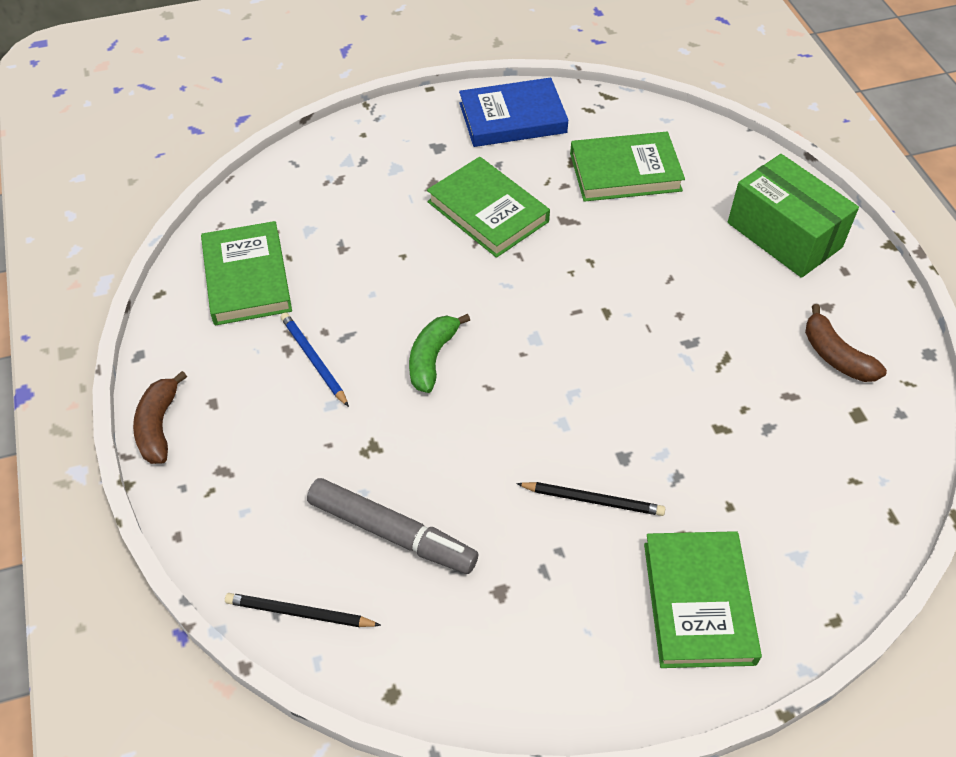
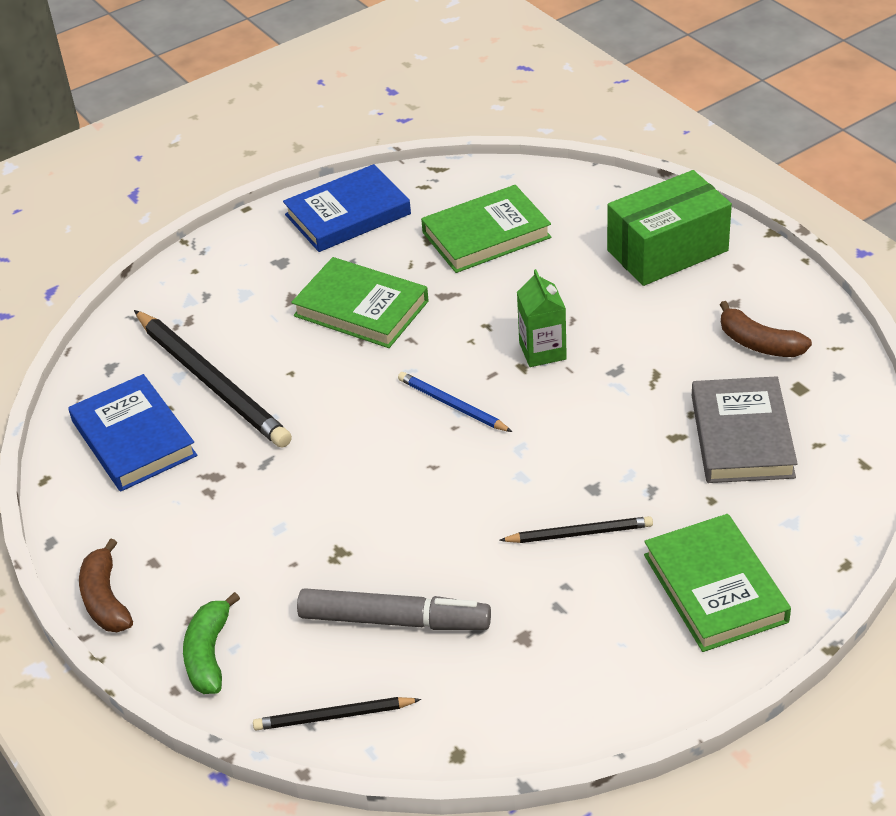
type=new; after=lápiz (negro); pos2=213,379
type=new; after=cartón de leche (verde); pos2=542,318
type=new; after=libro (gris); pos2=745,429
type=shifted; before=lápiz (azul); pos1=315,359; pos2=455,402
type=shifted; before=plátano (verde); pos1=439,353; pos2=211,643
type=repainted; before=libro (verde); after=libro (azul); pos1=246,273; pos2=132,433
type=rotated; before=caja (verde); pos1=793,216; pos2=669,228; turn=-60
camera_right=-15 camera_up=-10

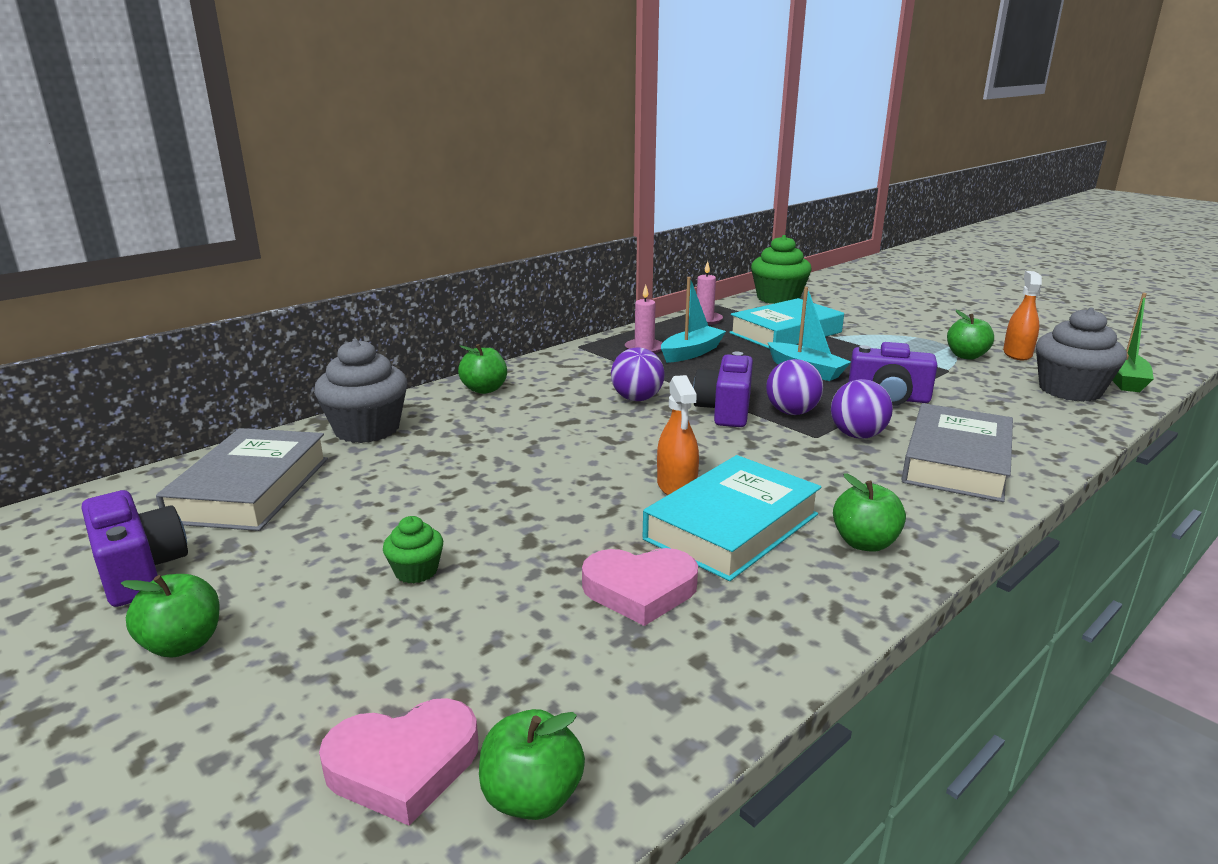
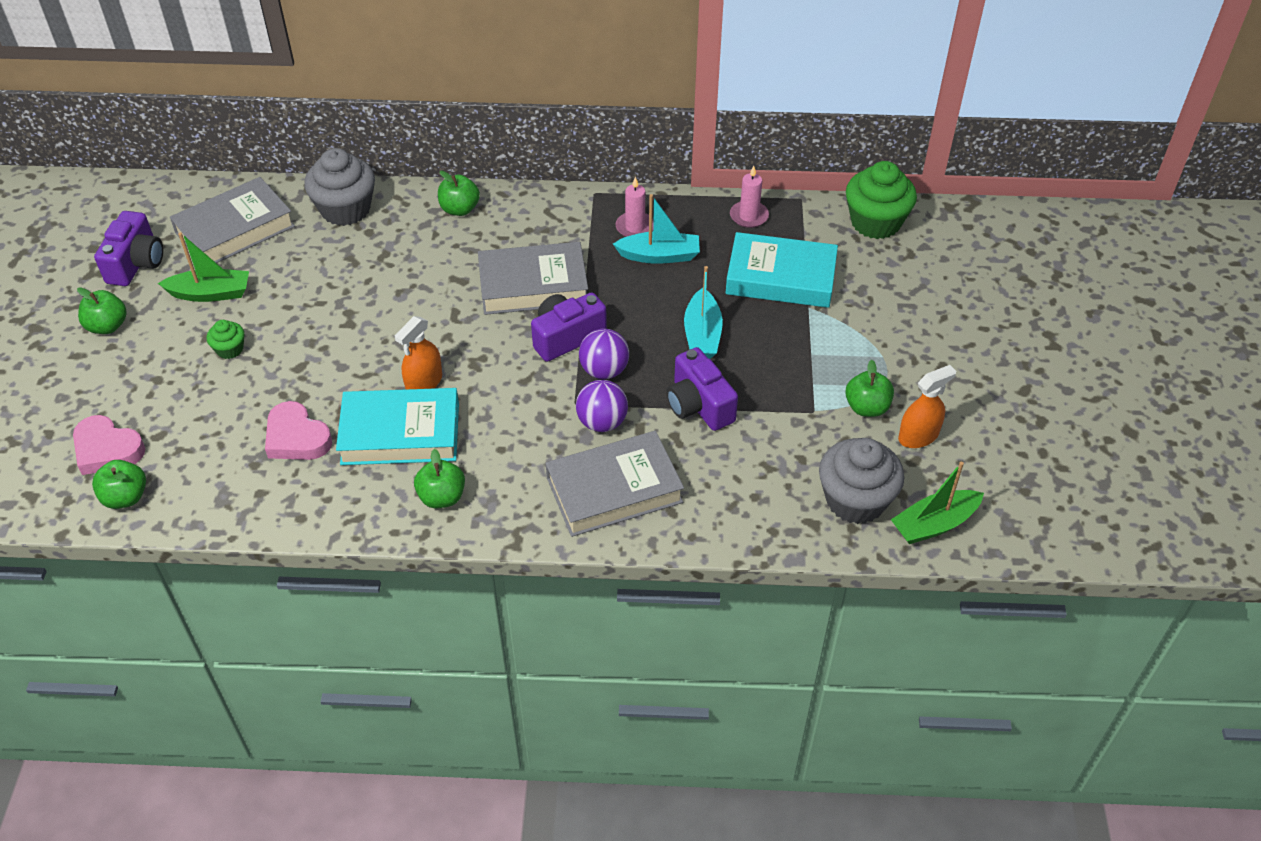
type=new; after=barco (verde); pos2=203,267
type=swapped; before=pelota (morado); after=libro (gris); pos1=637,374; pos2=533,278
camera_right=45 camera_up=25

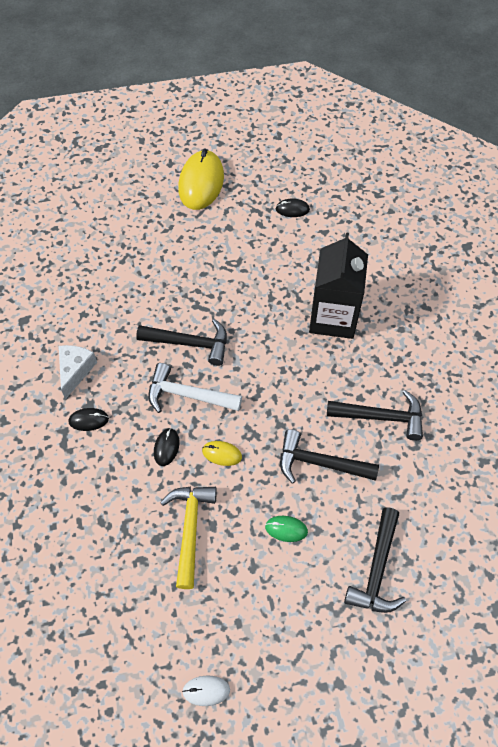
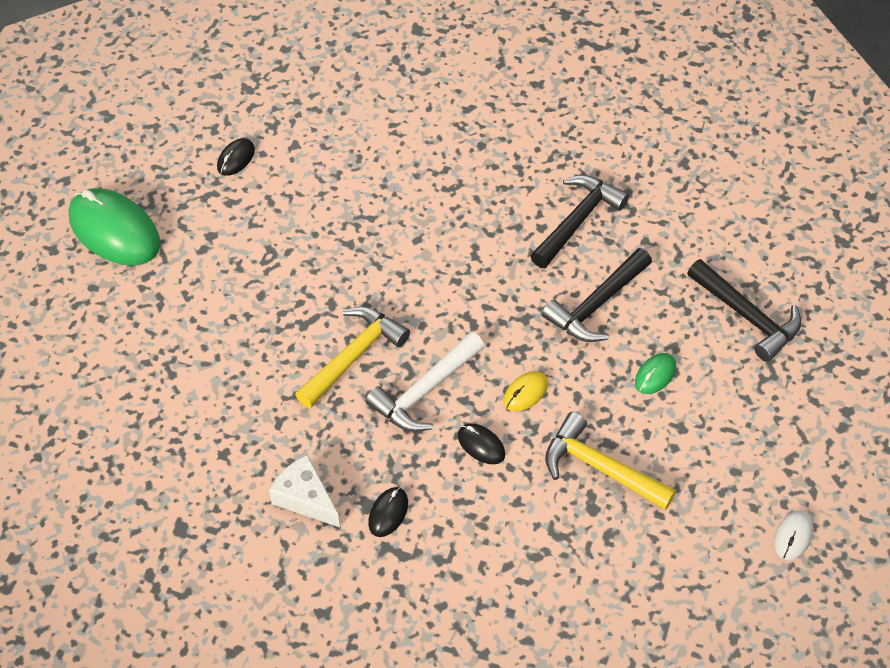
type=gone; before=cartón de leche (negro); pos1=338,285
type=repainted; before=martillo (negro); after=martillo (amarillo); pos1=181,342; pos2=352,357
type=repainted; before=ratón (amarillo); after=ratón (verde); pos1=201,179; pos2=114,226
camera_right=-60 camera_up=-5

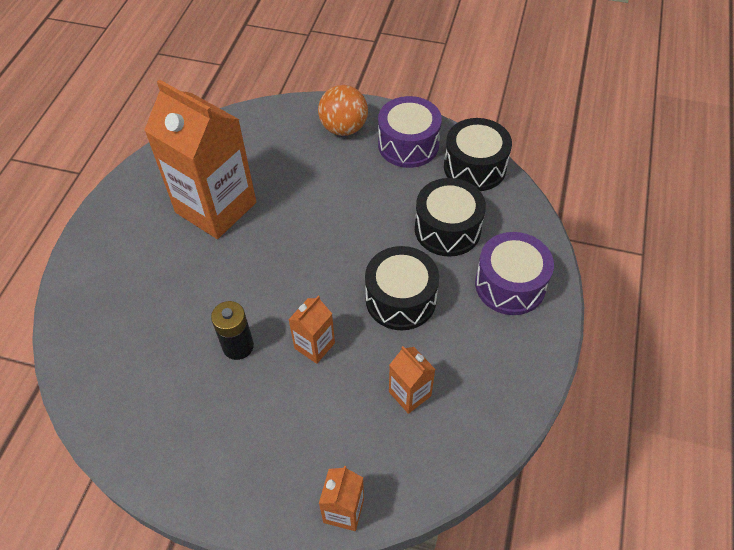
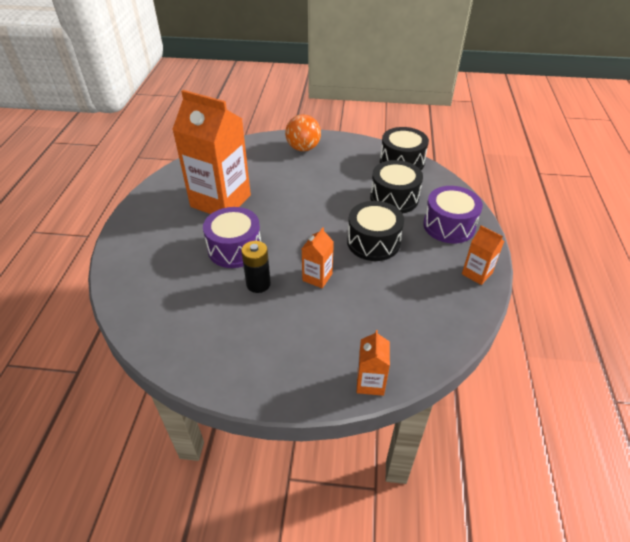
type=shifted; before=tambor (morado); pos1=410,132; pos2=232,237
type=shifted; before=cartón de leche (naranja); pos1=412,380; pos2=483,255
camera_right=-10 camera_up=-10

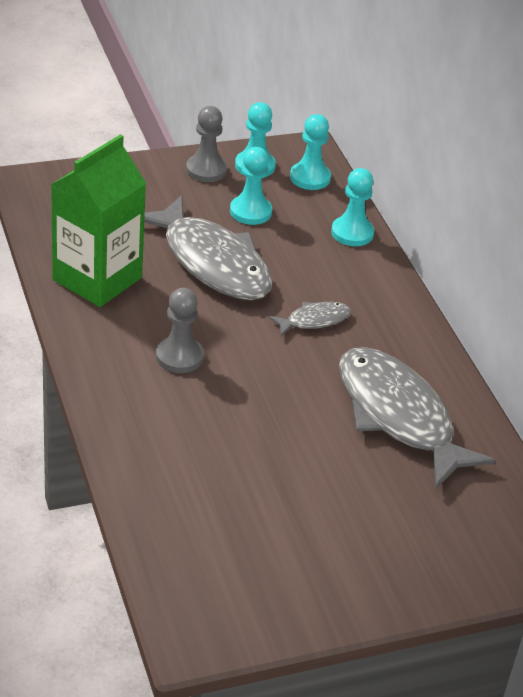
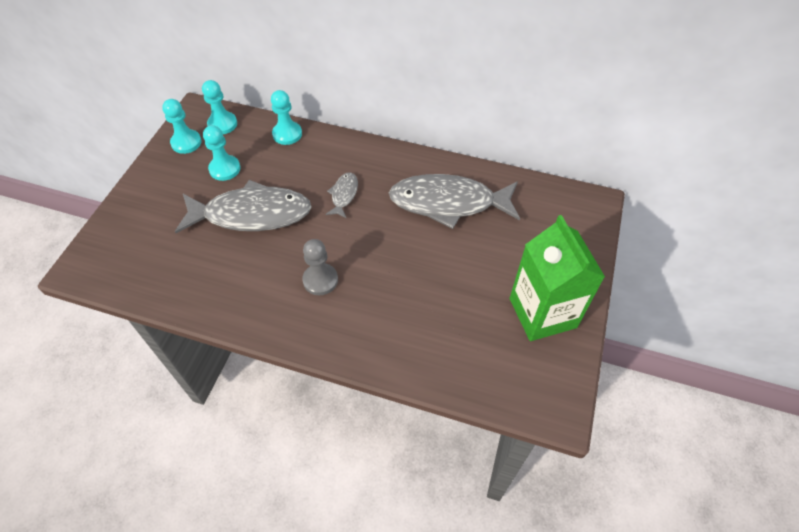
type=gone; before=peón (gris); pos1=206,144
type=shifted; before=cartón de leche (verde); pos1=98,220; pos2=557,278
camera_right=-50 camera_up=15

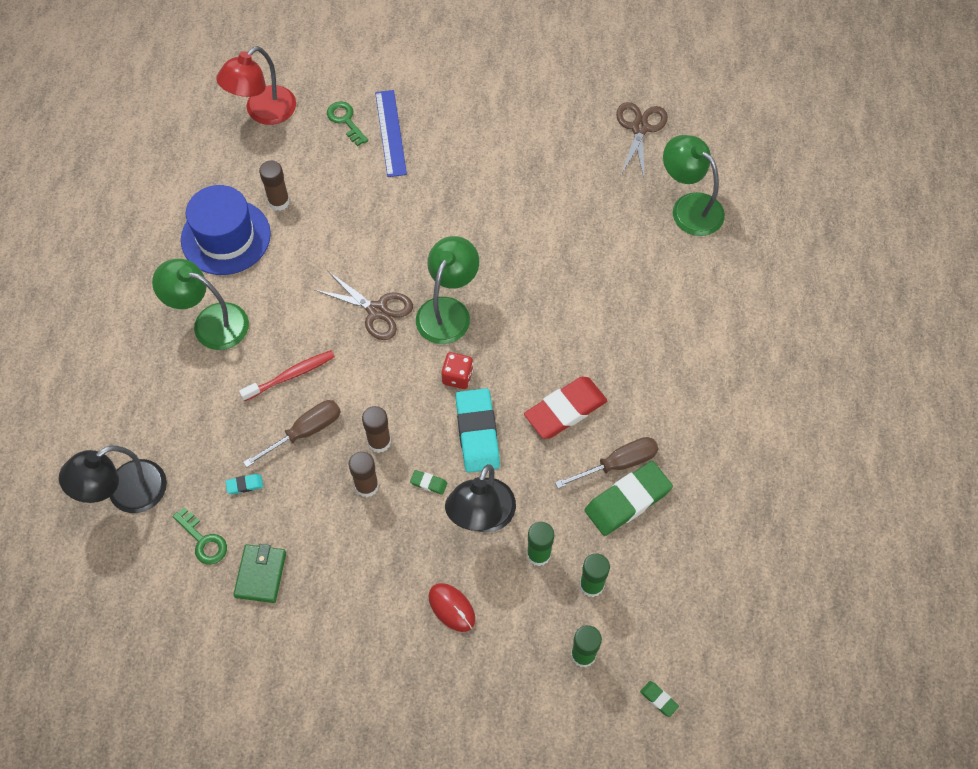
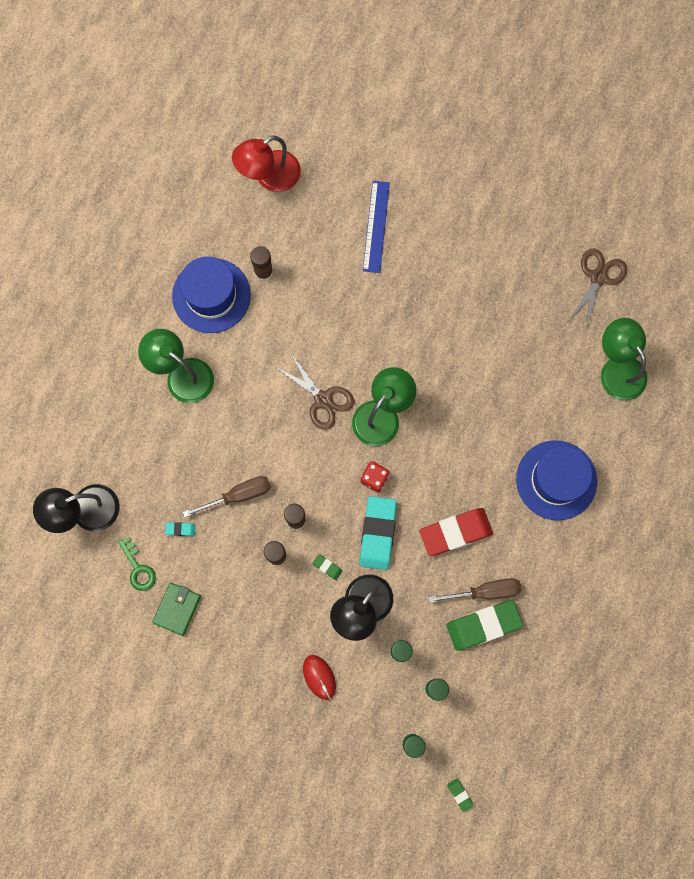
type=gone; before=cepillo de dientes (rojo); pos1=287,375
type=gone; before=llave (verde); pos1=347,123
type=new; after=sombrero (azul); pos2=556,480
camera_right=15 camera_up=15

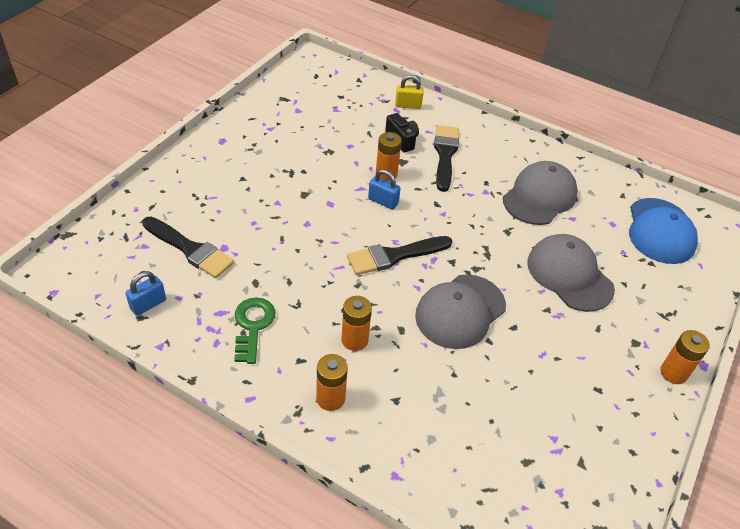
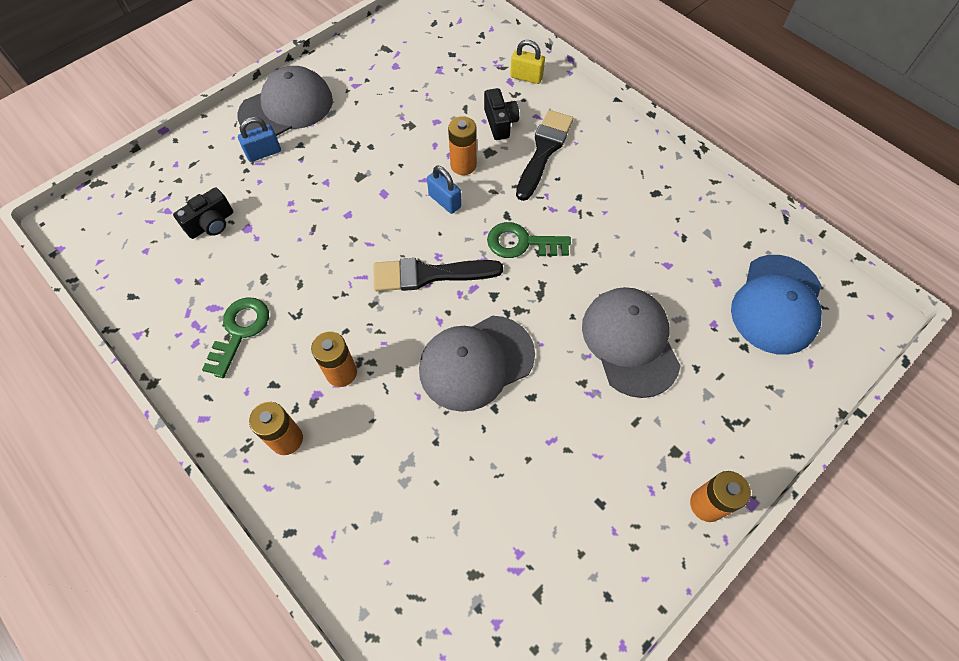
type=new; after=llave (verde); pos2=529,240
type=shifted; before=candado (azul); pos1=145,293; pos2=259,139
type=shifted; before=gorra (gris); pos1=540,193; pos2=285,101
type=swapped; before=pincel (negro); after=cámara (negro); pos1=188,247; pos2=203,213
camera_right=20 camera_up=15

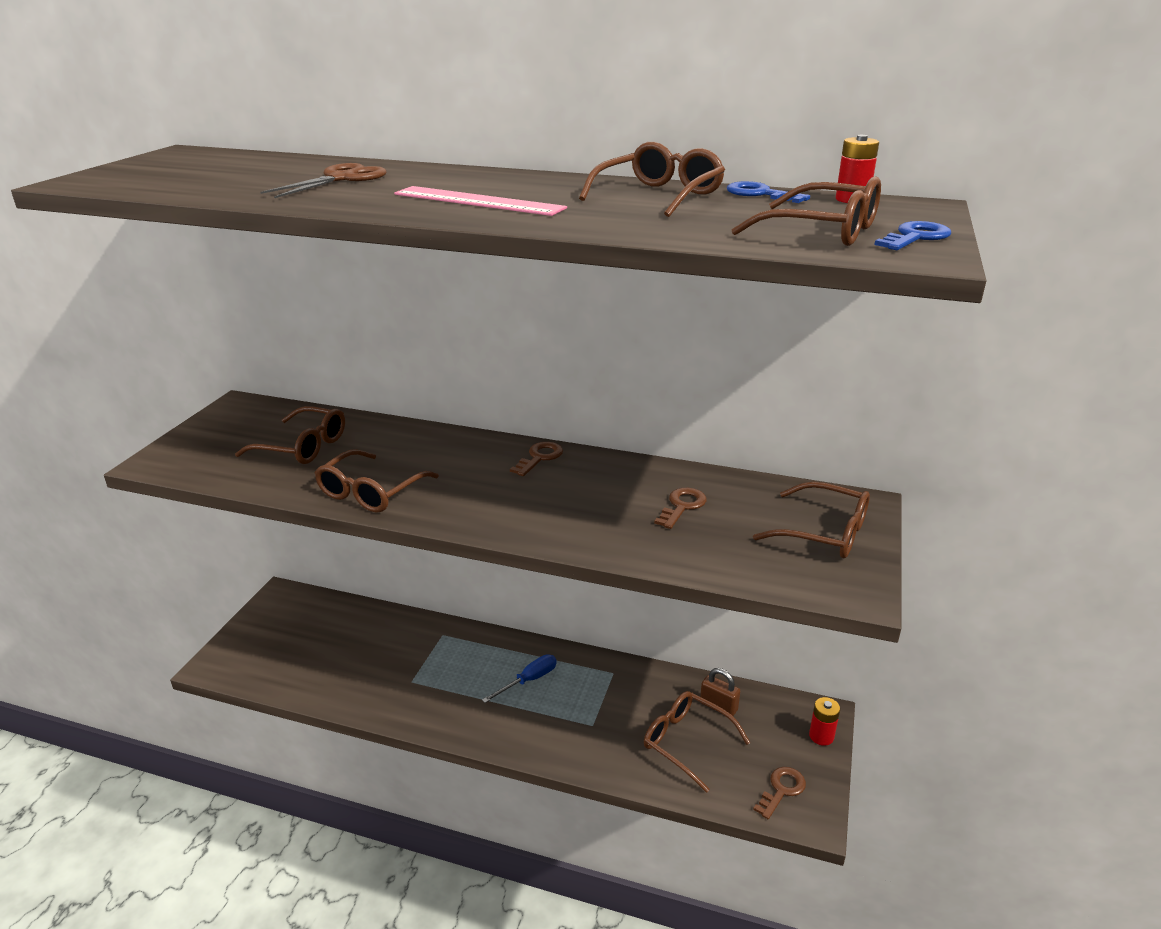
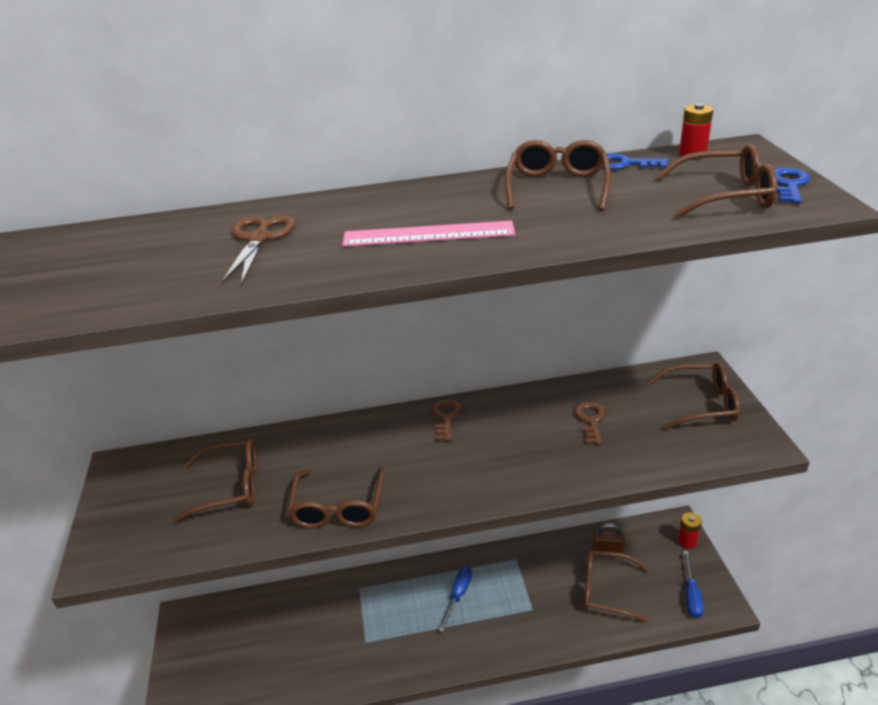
type=swapped; before=llave (marrón); after=destornillador (azul); pos1=779,793; pos2=694,584
camera_right=-25 camera_up=5

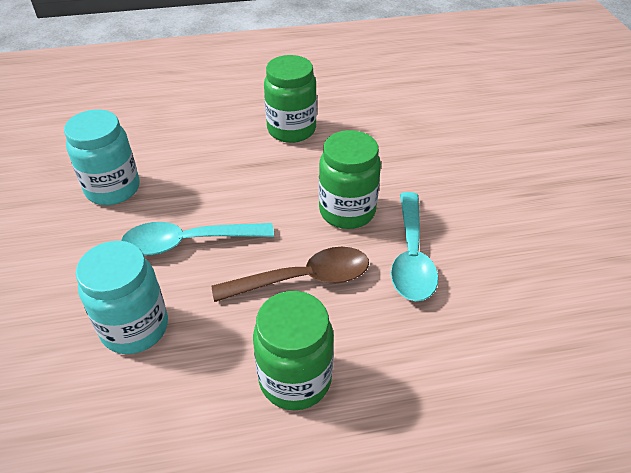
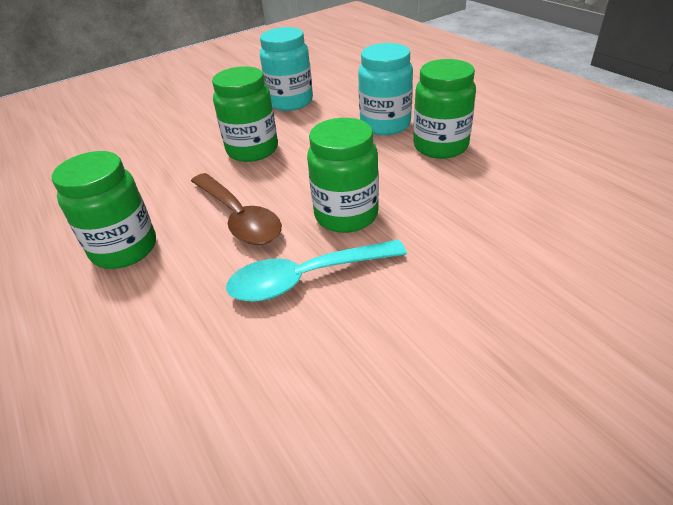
type=shifted; before=tarro (turquesa); pos1=121,297; pos2=385,89
type=swapped; before=cuchara (turquesa); after=tarro (verde); pos1=197,239; pos2=245,114
camera_right=70 camera_up=-5

